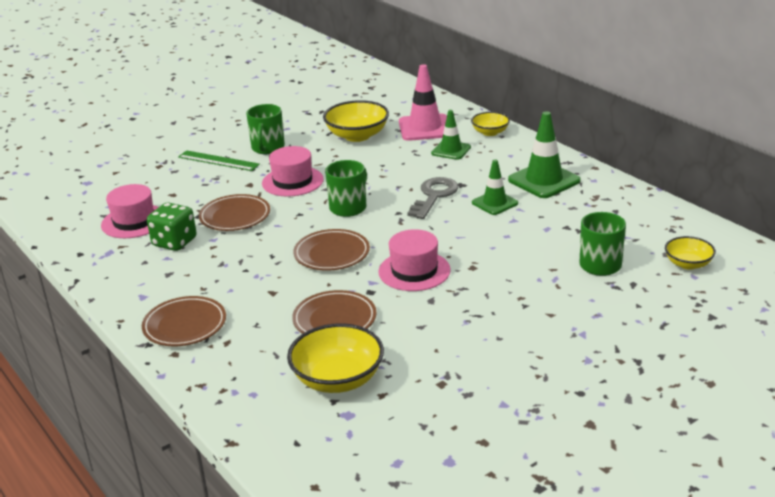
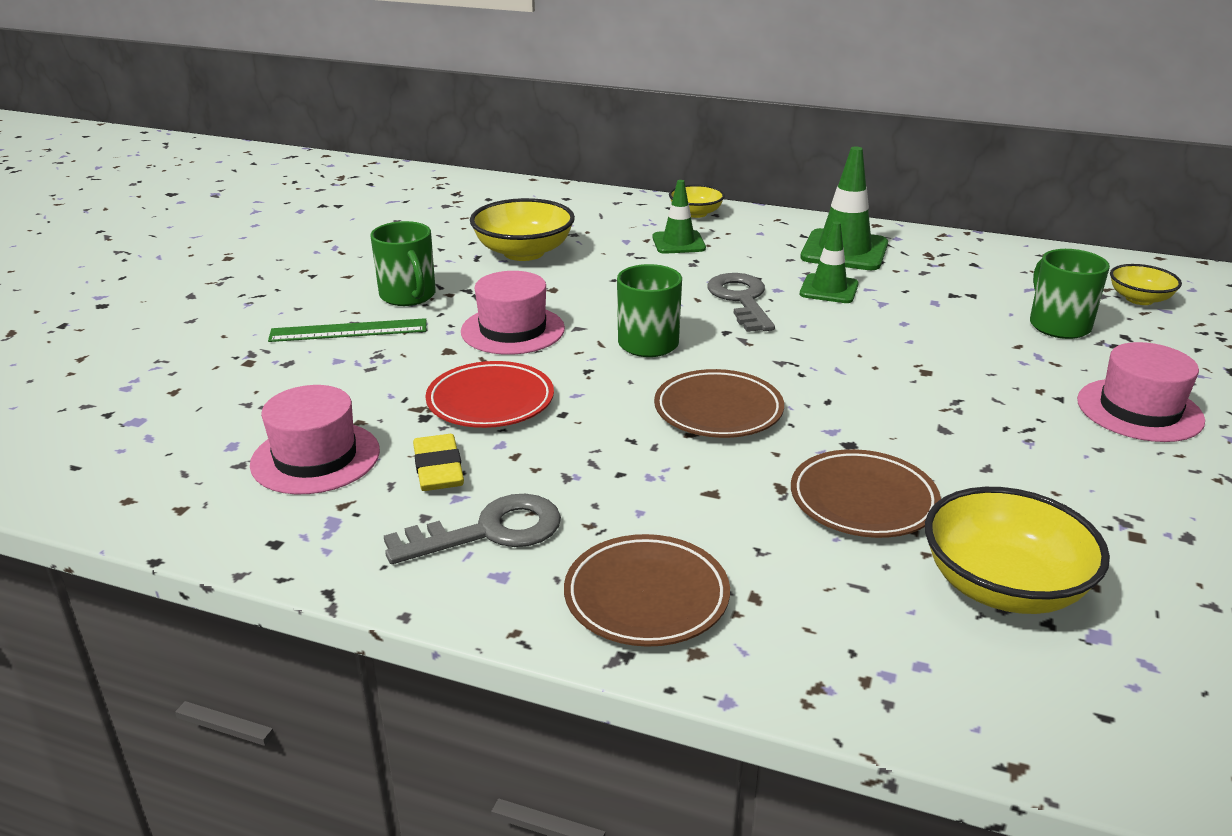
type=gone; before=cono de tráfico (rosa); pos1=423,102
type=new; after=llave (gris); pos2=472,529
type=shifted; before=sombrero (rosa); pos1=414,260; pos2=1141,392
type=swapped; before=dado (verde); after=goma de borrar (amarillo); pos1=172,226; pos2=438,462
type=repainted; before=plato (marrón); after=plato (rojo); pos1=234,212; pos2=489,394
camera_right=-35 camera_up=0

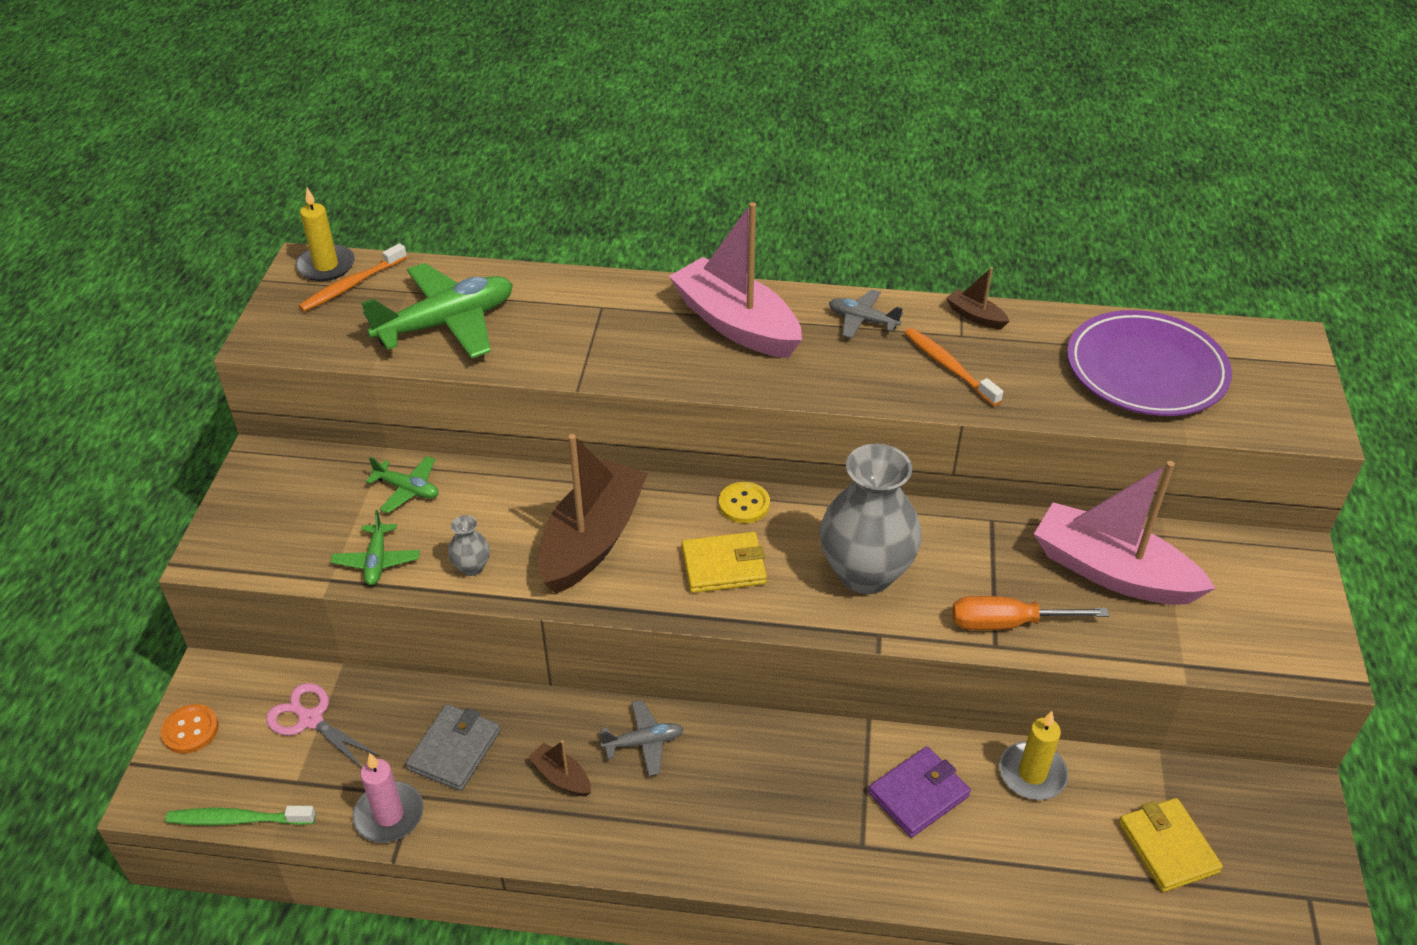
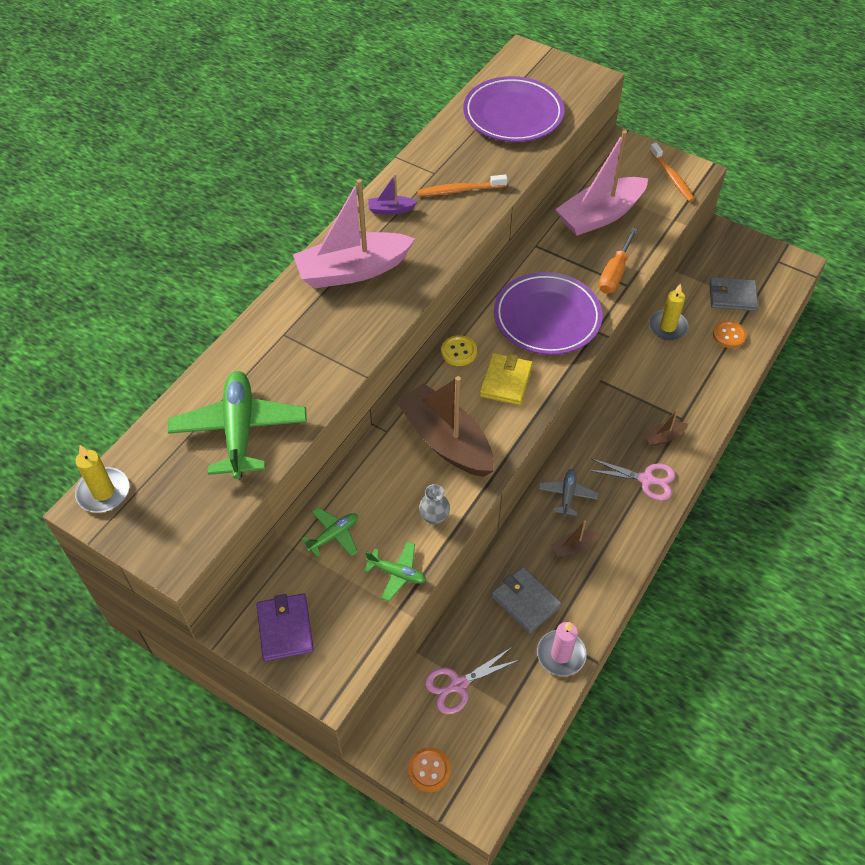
type=gone; before=cepillo de dientes (verde); pos1=240,815
type=new; after=tijeras (rosa); pos2=631,479
type=new; after=botón (naranja); pos2=730,334
type=shifted; before=cepillo de dientes (naranja); pos1=352,277; pos2=672,172
type=shifted; before=cartera (morado); pos1=919,792; pos2=285,627
type=shifted; before=barco (marrón); pos1=977,298; pos2=665,428
type=swapped; before=florero (gris); after=plato (morado); pos1=871,519; pos2=548,313
type=swapped; before=avión (gris); after=barco (morado); pos1=866,313; pos2=392,194
type=repainted; before=cartera (amarillo); after=cartera (gris); pos1=1171,845; pos2=733,294
camera_right=-65 camera_up=10

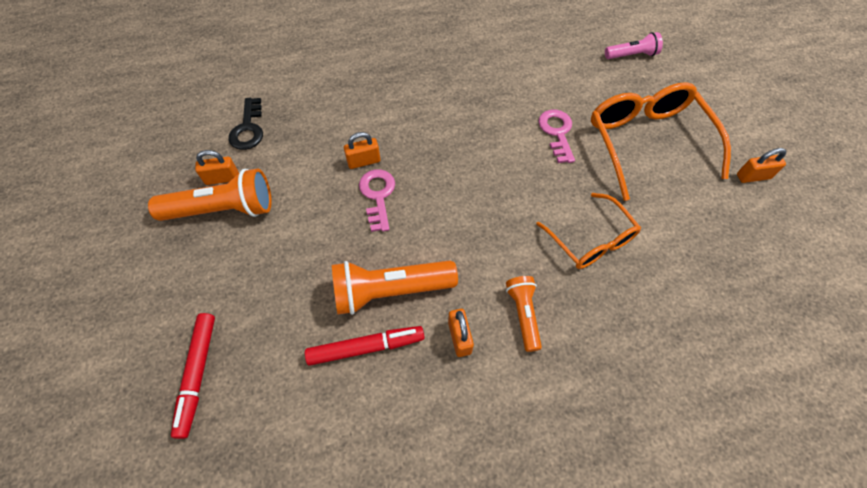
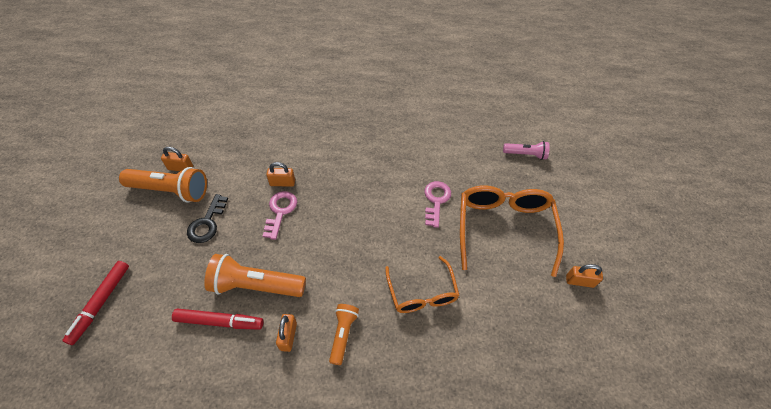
type=shifted; before=llave (negro); pos1=245,124; pos2=207,218
camera_right=15 camera_up=-5

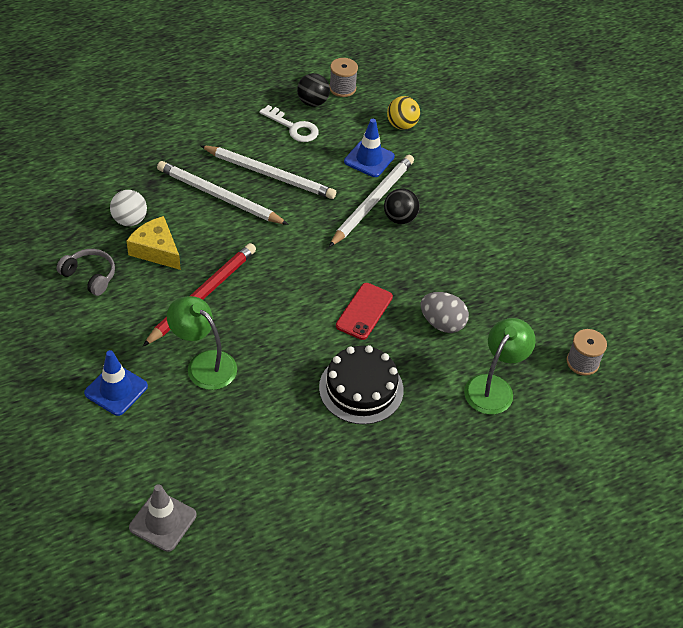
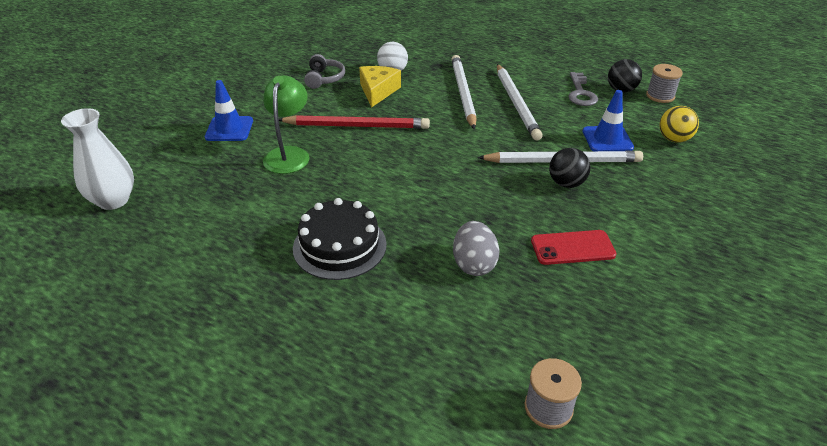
type=gone; before=lámpara (verde); pos1=500,366
type=shifted; before=móvil (rojo); pos1=364,311; pos2=574,247
type=swapped; before=cono de tráfico (gris); after=florero (blanco); pos1=163,518; pos2=97,159
type=repainted; before=llave (blanco); after=llave (gris); pos1=289,123; pos2=583,89
camera_right=60 camera_up=-10

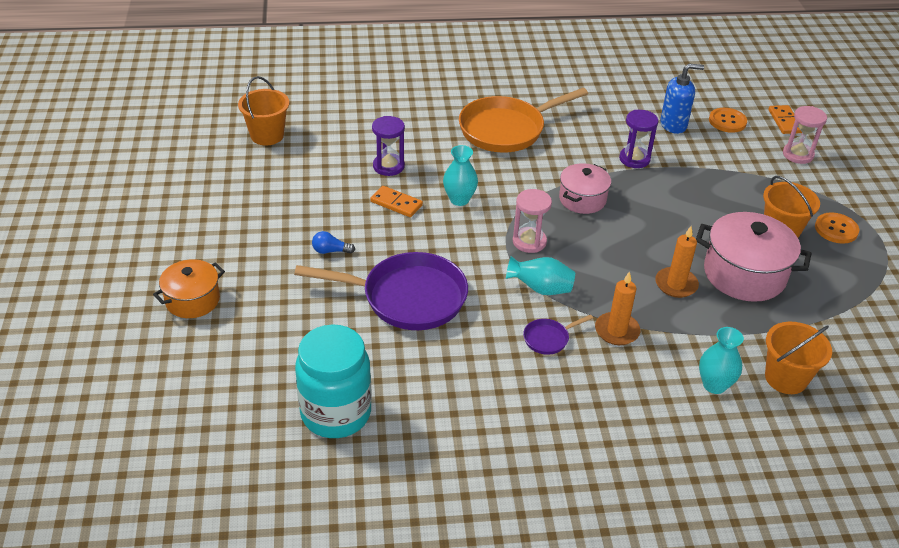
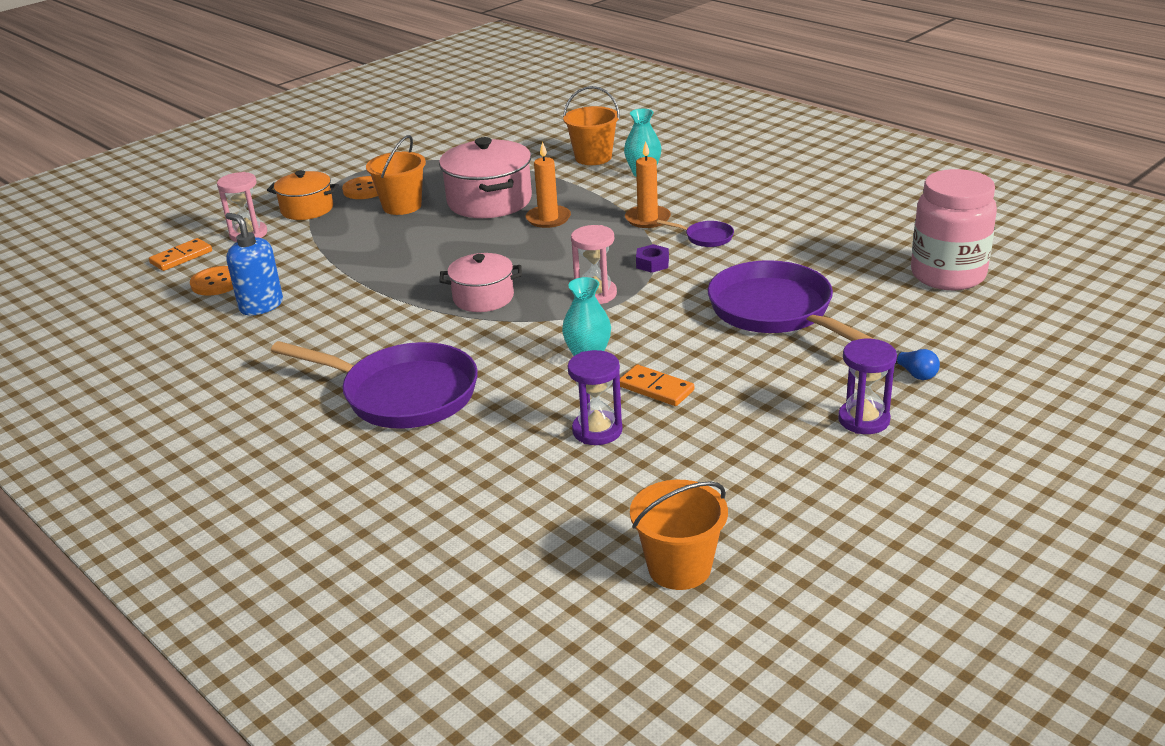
type=shifted; before=olla (naranja); pos1=189,288; pos2=303,195
type=shifted; before=bombilla (azul); pos1=333,242; pos2=918,364
type=shifted; before=reloj de arena (morado); pos1=638,139; pos2=867,386
type=swapped; before=florero (turquesa); after=tuerca (morado); pos1=540,275; pos2=652,258
type=repainted; before=tarro (turquesa); after=tarro (rosa); pos1=333,381; pos2=954,229
type=repainted; before=sartén (naranja); after=sartén (morado); pos1=523,120; pos2=374,385
type=rotated; before=ficha de dominó (naranja); pos1=396,201; pos2=657,385; turn=-45
camera_right=-125 camera_up=-10

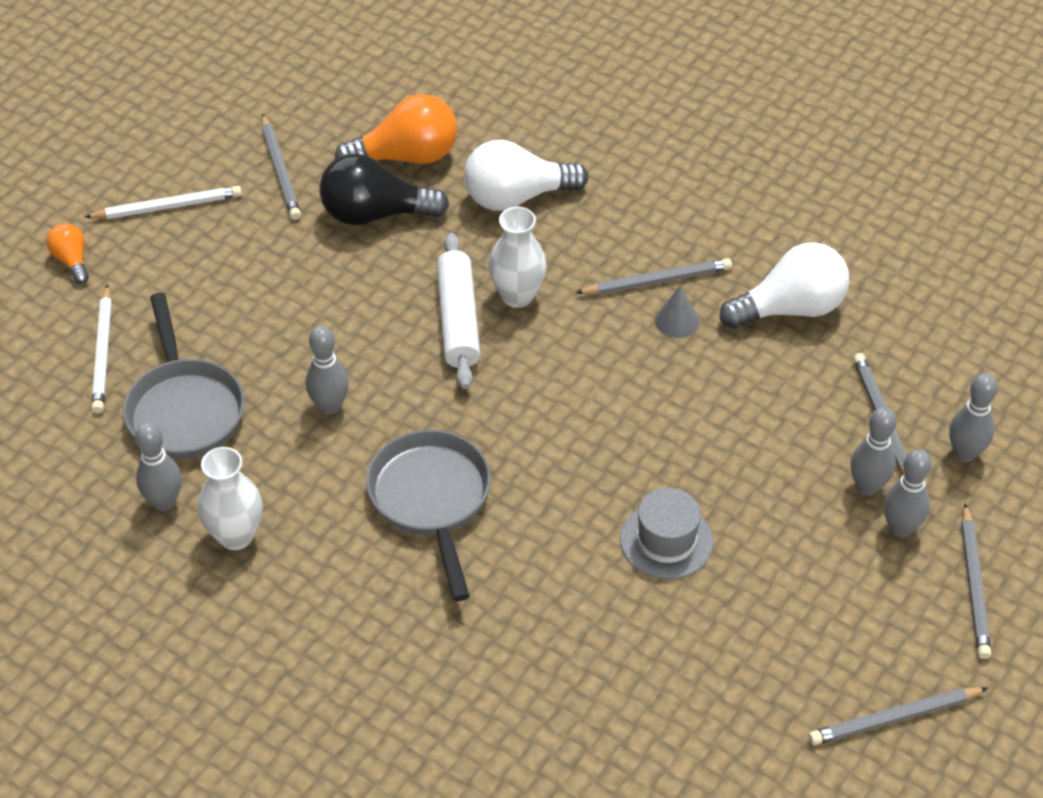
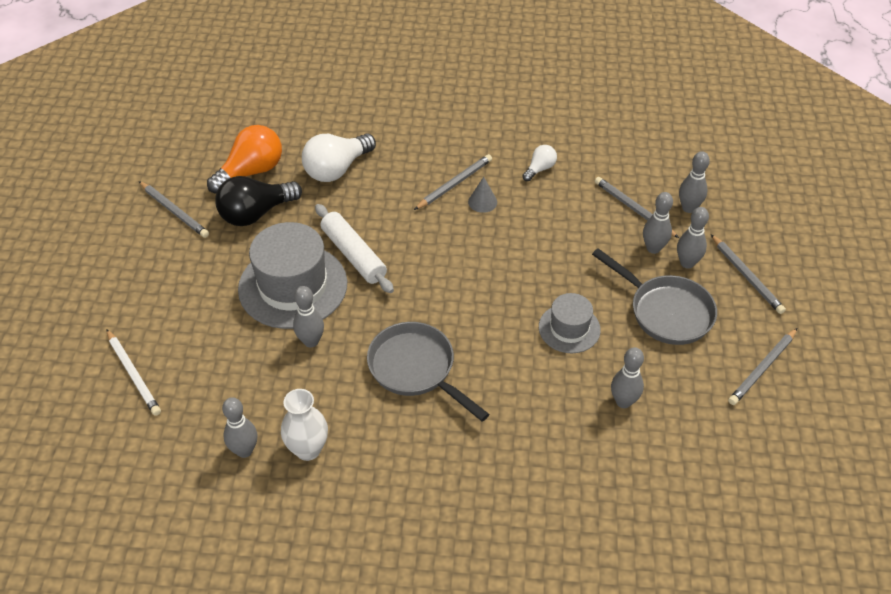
type=gone; before=bombilla (naranja); pos1=68,253
type=gone; before=lápiz (blanco); pos1=163,202
type=gone; before=florero (blanco); pos1=517,257
type=new; after=sombrero (gris); pos2=292,275
type=new; after=bolo (gris); pos2=627,377
type=shifted; before=sartén (gris); pos1=184,376; pos2=654,296
type=scaled; before=bombilla (blanco); pos1=784,285; pos2=539,163; scale=0.52
camera_right=-30 camera_up=0

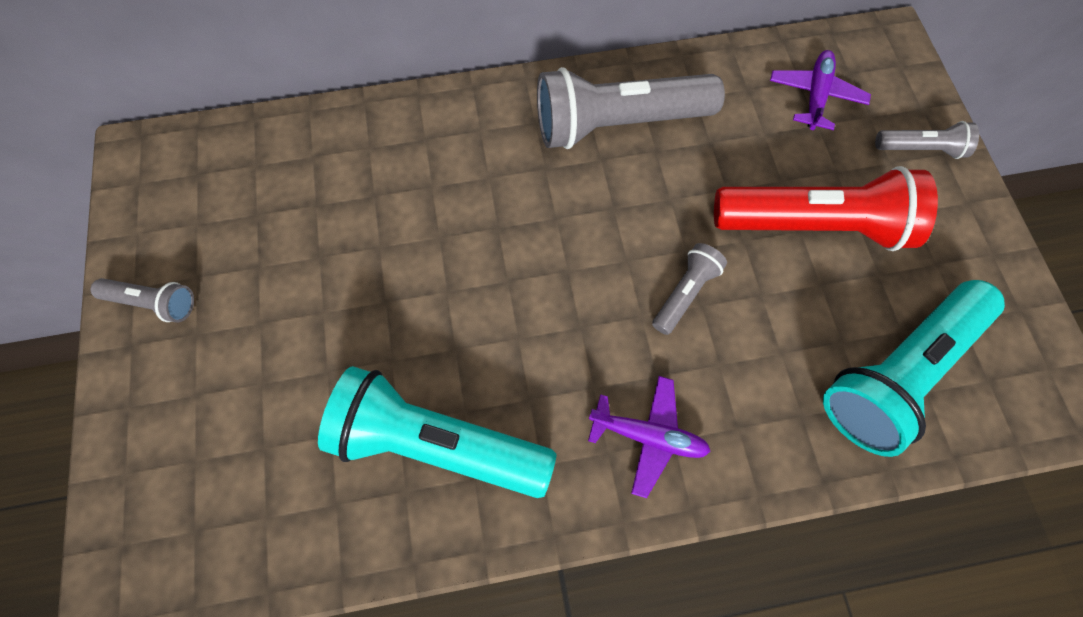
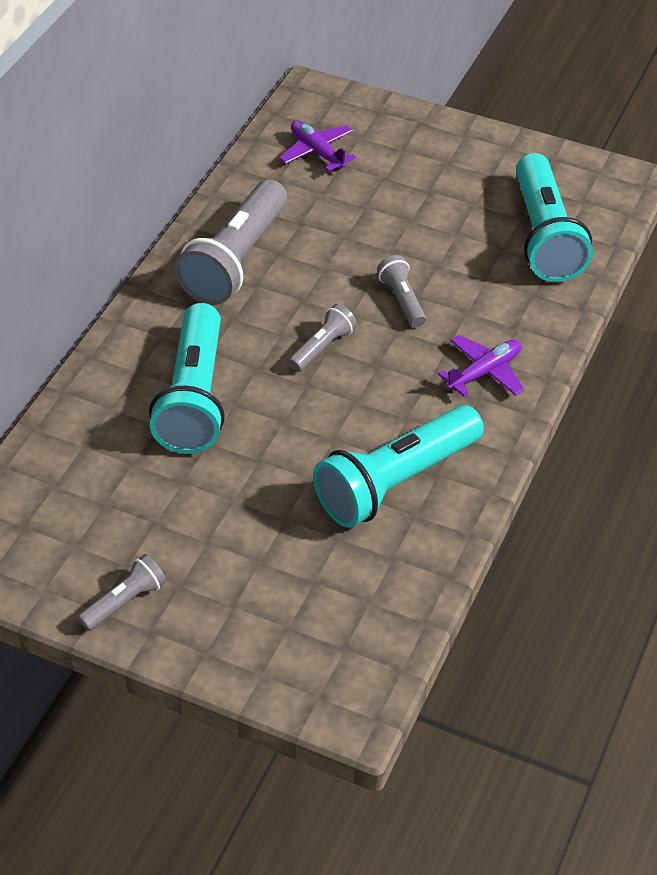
type=gone; before=lámpara de mano (rojo); pos1=826,208
type=new; after=lámpara de mano (turquesa); pos2=187,378
type=shifted; before=lámpara de mano (gris); pos1=927,140; pos2=322,338
camera_right=-55 camera_up=-20

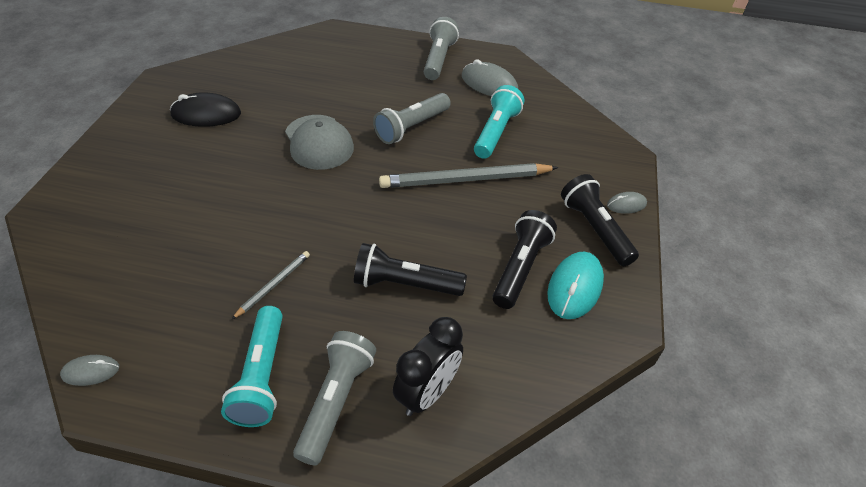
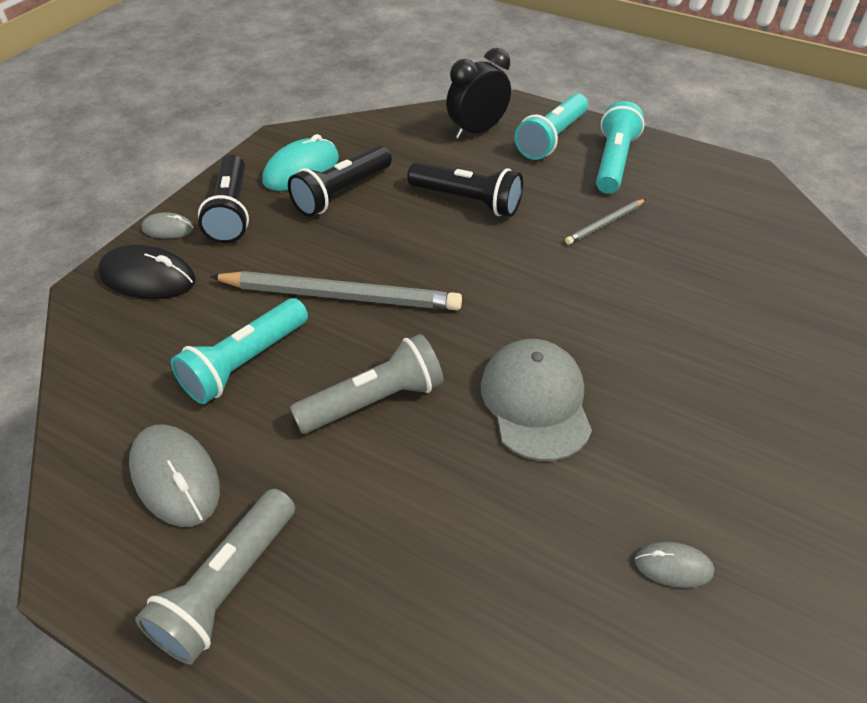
type=shifted; before=ratón (gris); pos1=89,370; pos2=674,565
type=shifted; before=ratón (negro); pos1=205,109; pos2=147,271
type=repainted; before=lámpara de mano (gris); after=lámpara de mano (turquesa); pos1=334,398; pos2=551,127
camera_right=-160 camera_up=0

